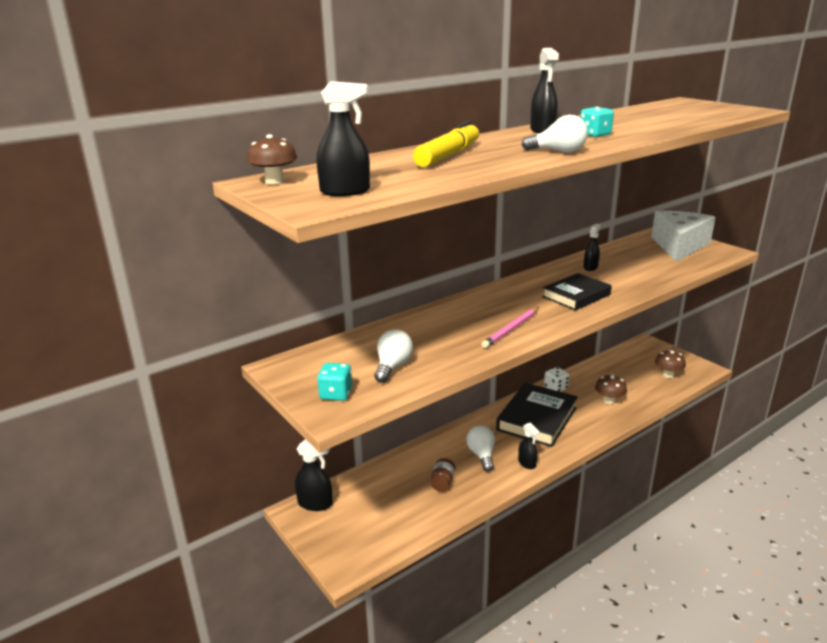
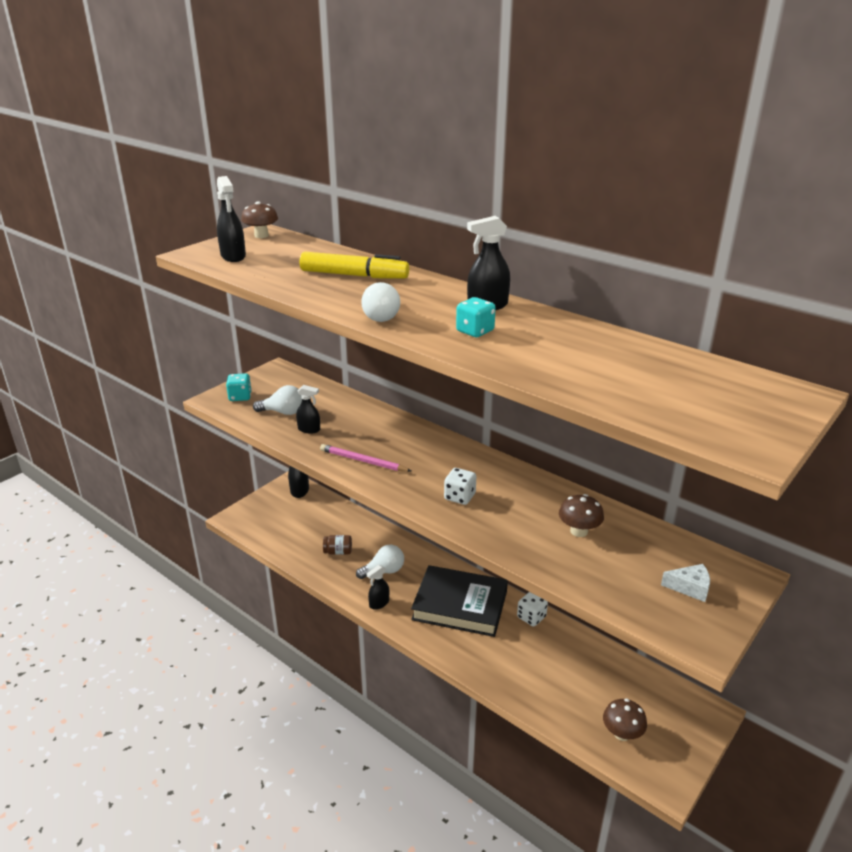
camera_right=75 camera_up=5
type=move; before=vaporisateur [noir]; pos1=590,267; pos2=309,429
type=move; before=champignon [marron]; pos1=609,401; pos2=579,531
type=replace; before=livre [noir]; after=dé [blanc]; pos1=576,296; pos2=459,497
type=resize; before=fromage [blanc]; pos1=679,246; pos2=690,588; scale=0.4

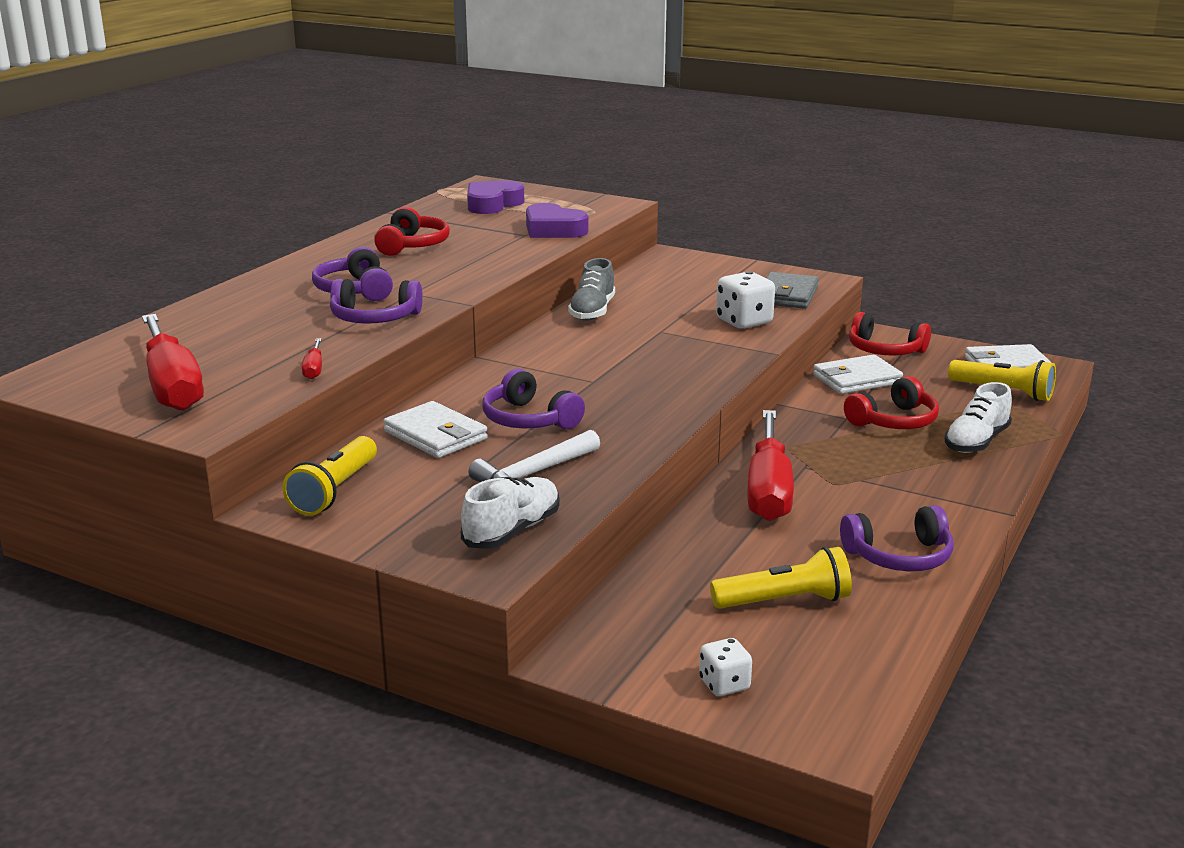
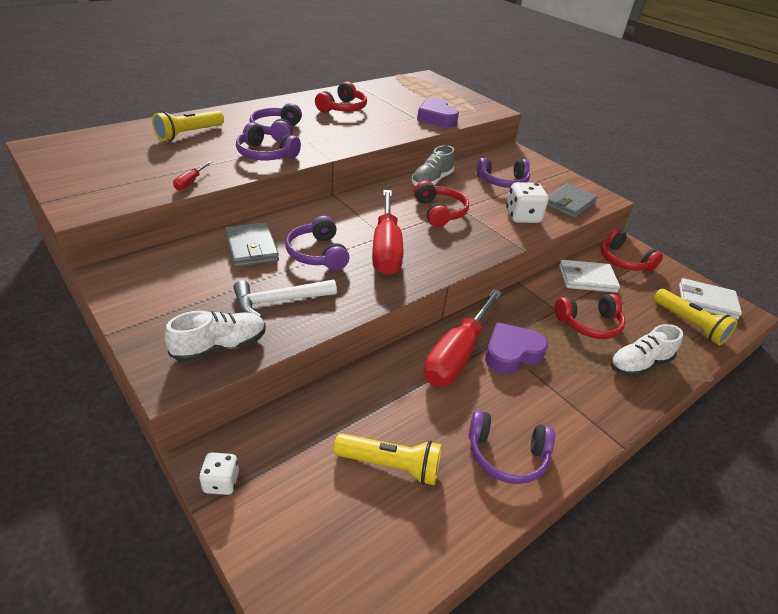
camera_right=20 camera_up=15
type=insert; after=casque audio [rouge]; pos2=440,212
type=insert; after=casque audio [violet]; pos2=503,181
type=move; before=tournevis [rouge]; pos1=172,385; pos2=386,248
type=move; before=lampe de poche [jaune]; pos1=334,491; pos2=189,134
type=move; before=cœur [violet]; pos1=492,204; pos2=511,353
type=move; before=dé [blanc]; pos1=724,684; pos2=221,482
type=recolor; before=portefeuille [blanc]; after=portefeuille [gris]; pos1=435,435; pos2=251,248

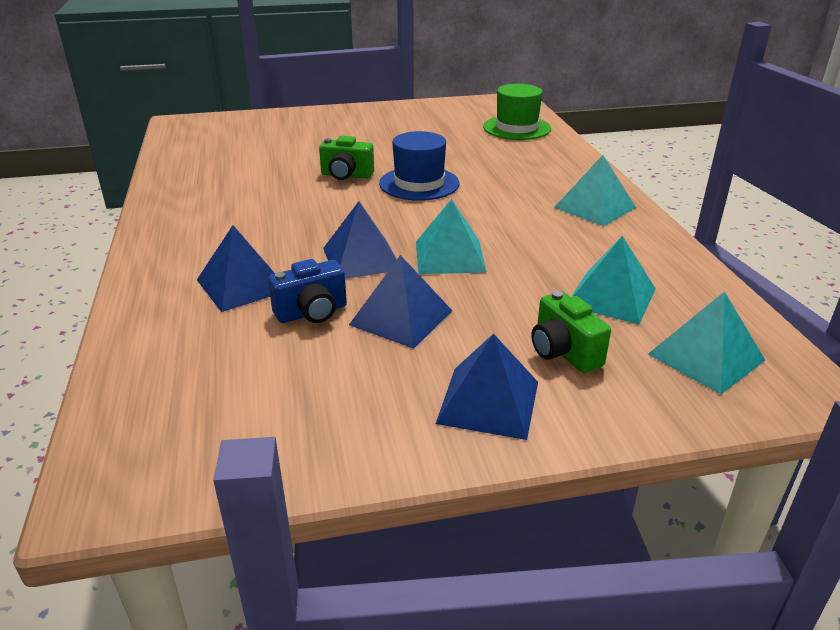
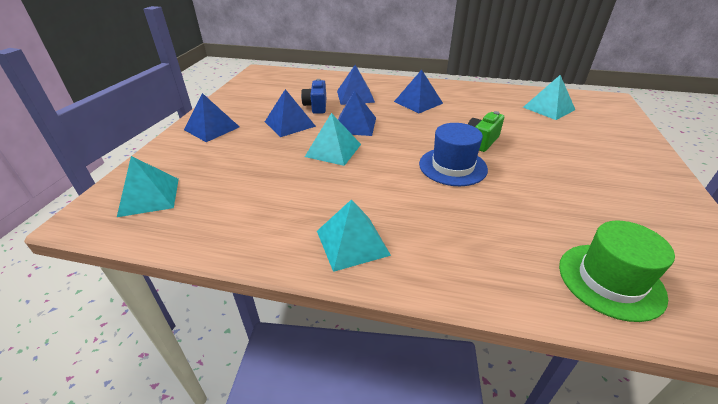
camera_right=115 camera_up=5
type=delete; before=appareil photo [vert]; pos1=563,352
type=insert; after=pyramide [bleu]; pos2=418,102
type=move; before=pyramide [turquoise]; pos1=611,297; pos2=548,108

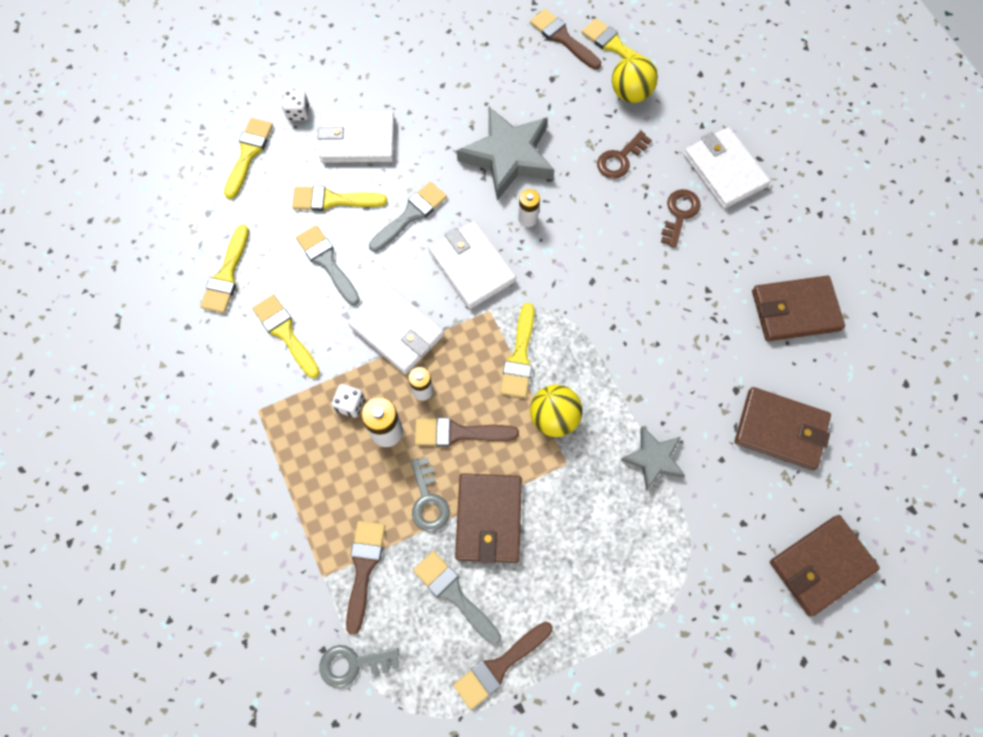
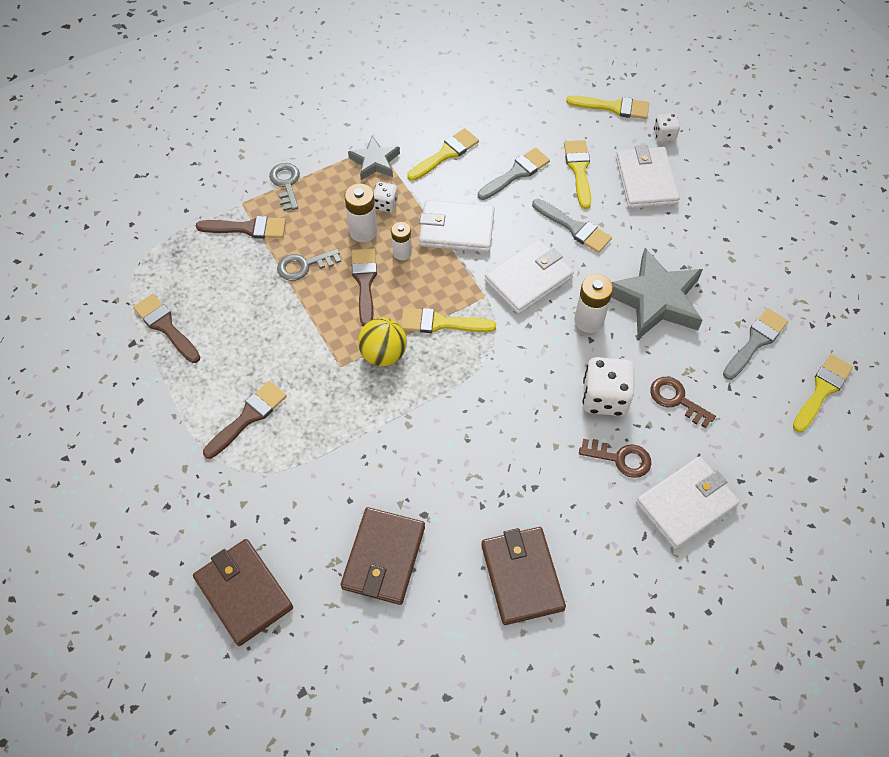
camera_right=85 camera_up=-10
type=delete; before=pinceau [jaune]; pos1=226,275
type=delete; before=portefeuille [marron]; pos1=488,519
type=delete; before=balle [jaune]; pos1=630,93
type=insert; after=dé [blanc]; pos2=604,398
type=move; before=clé [gris]; pos1=353,664; pos2=286,184
type=move; before=pinceau [gris]; pos1=454,594; pos2=755,342
type=move; before=pinceau [marron]; pos1=562,38; pos2=248,417
type=move; before=étoile [gris]; pos1=653,459; pos2=375,162
type=rotate; before=portefeuille [blanc]; pos1=397,331; pos2=456,229; turn=60
type=resize; before=pile [blanc]; pos1=528,218; pos2=589,320; scale=1.51

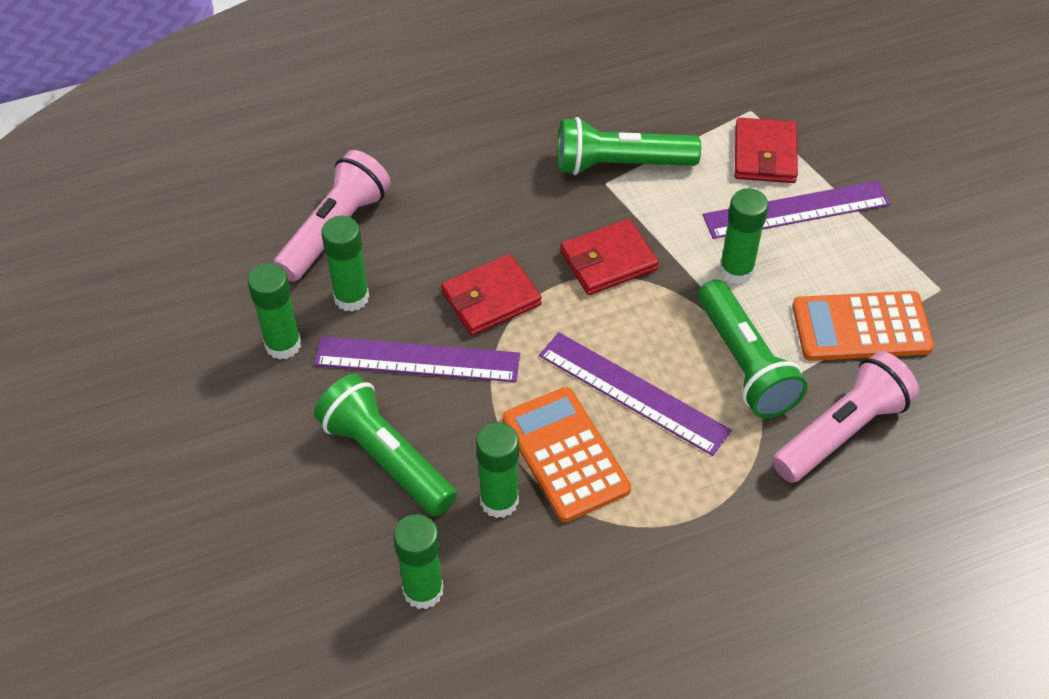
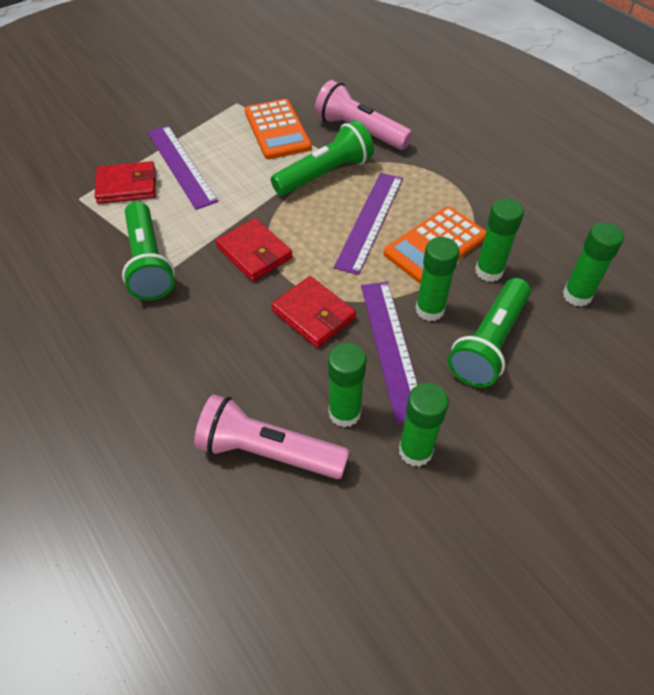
camera_right=-105 camera_up=0
type=move; before=bâton de colle [vert]; pos1=736,270; pos2=430,309

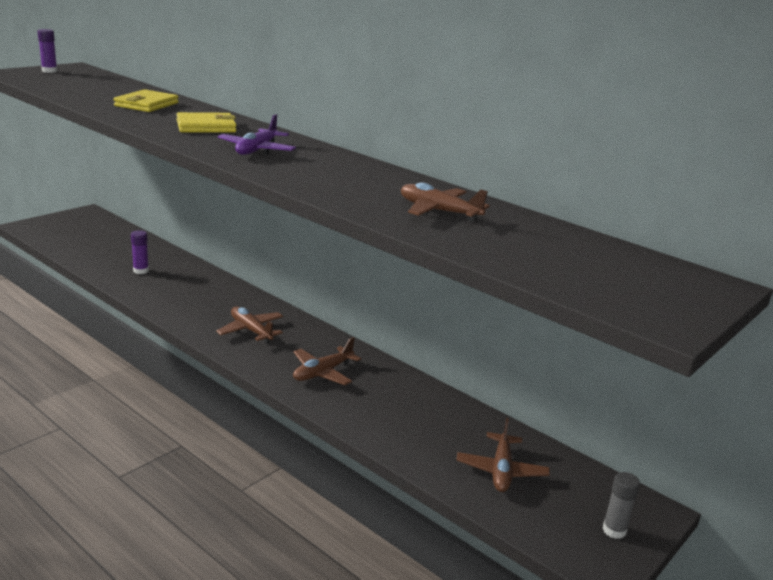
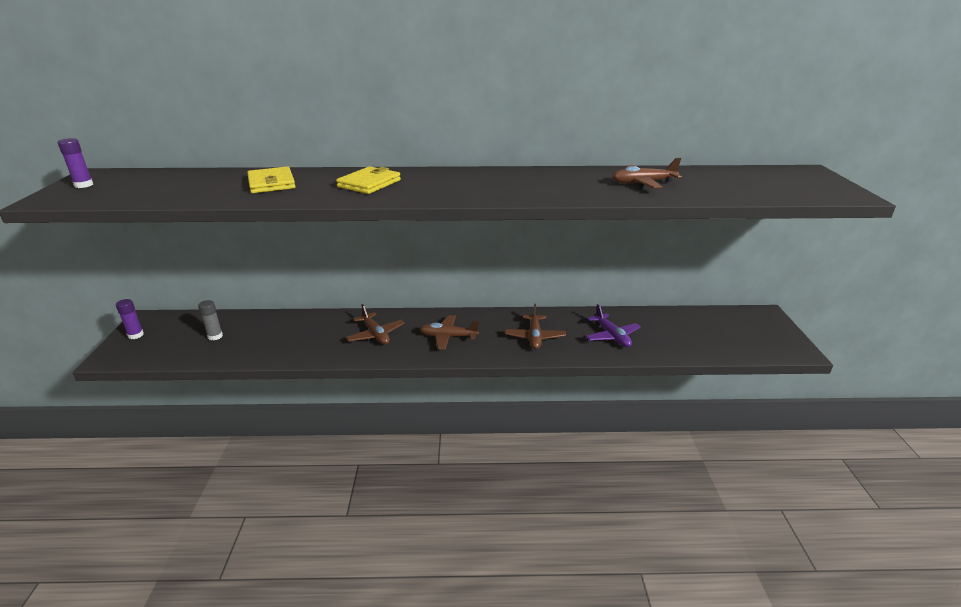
camera_right=-40 camera_up=5
type=move; before=bâton de colle [violet]; pos1=141,271; pos2=136,335
type=move; before=avion [violet]; pos1=257,150; pos2=612,336
type=move; before=avion [marron]; pos1=501,470; pos2=375,335
type=move; before=bâton de colle [gris]; pos1=614,530; pos2=215,336

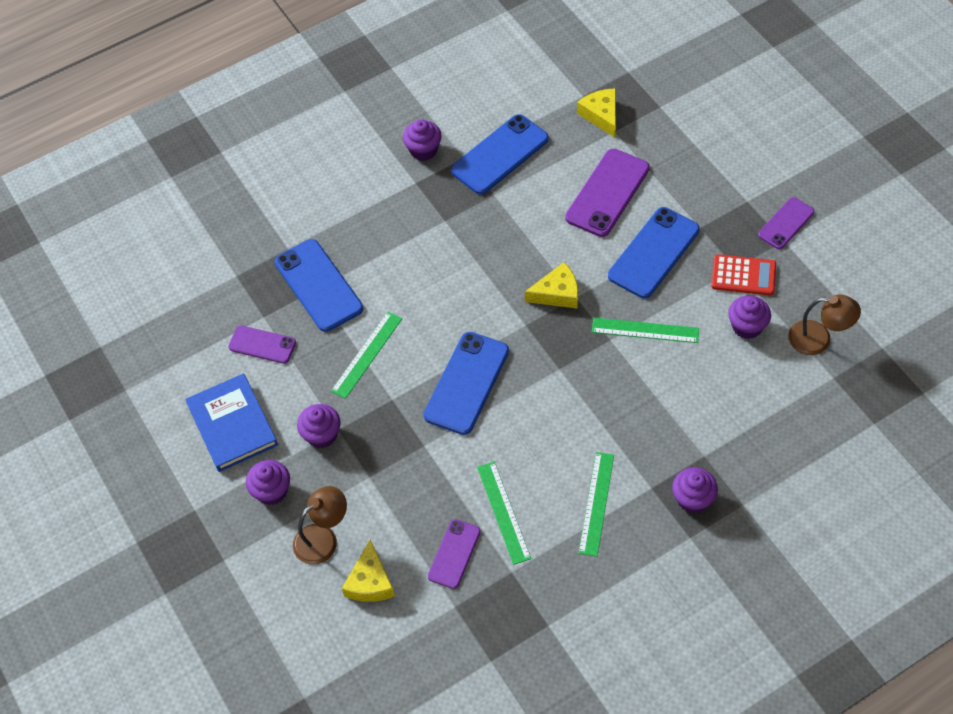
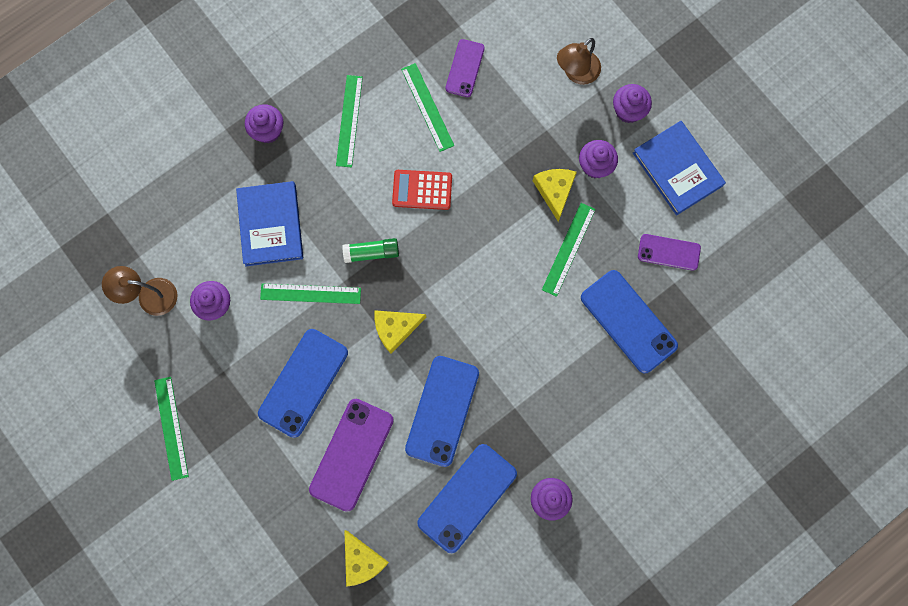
camera_right=170 camera_up=20
type=insert; after=livre [bleu]; pos2=270,225
type=insert; after=bâton de colle [vert]; pos2=371,252
type=move; before=fromage [jaune]; pos1=370,582; pos2=554,191
type=move; before=téléphone [bleu]; pos1=466,383; pos2=442,411
type=move; before=calculatrice [rouge]; pos1=743,275; pos2=422,190
type=replace; before=téléphone [violet]; after=règle [vert]; pos1=786,223; pos2=171,428

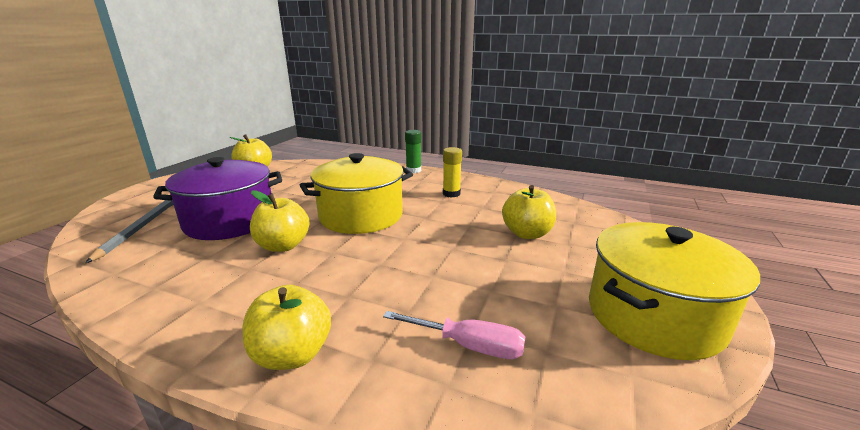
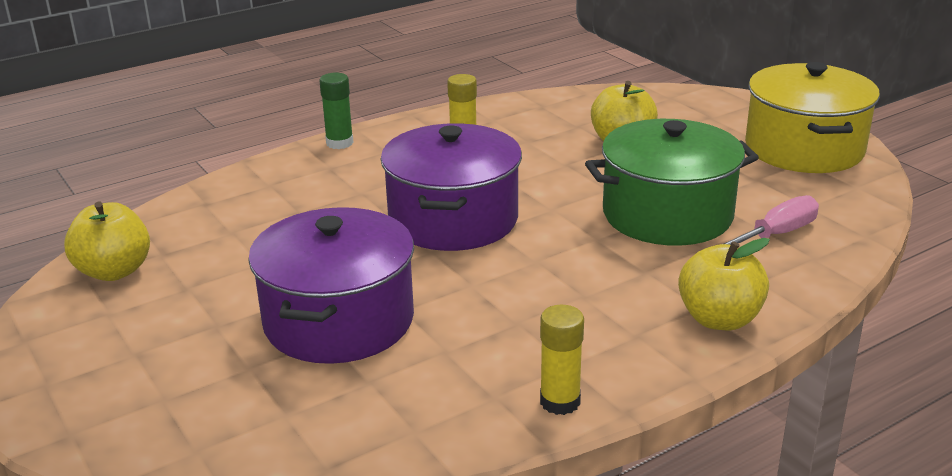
camera_right=-55 camera_up=5
type=delete; before=crayon [gris]; pos1=140,227
type=delete; before=pomme [jaune]; pos1=283,246
type=insert; after=bâton de colle [jaune]; pos2=560,402
type=insert; after=marmite [vert]; pos2=667,214
type=recolor; before=marmite [jaune]; after=marmite [violet]; pos1=361,216; pos2=453,219

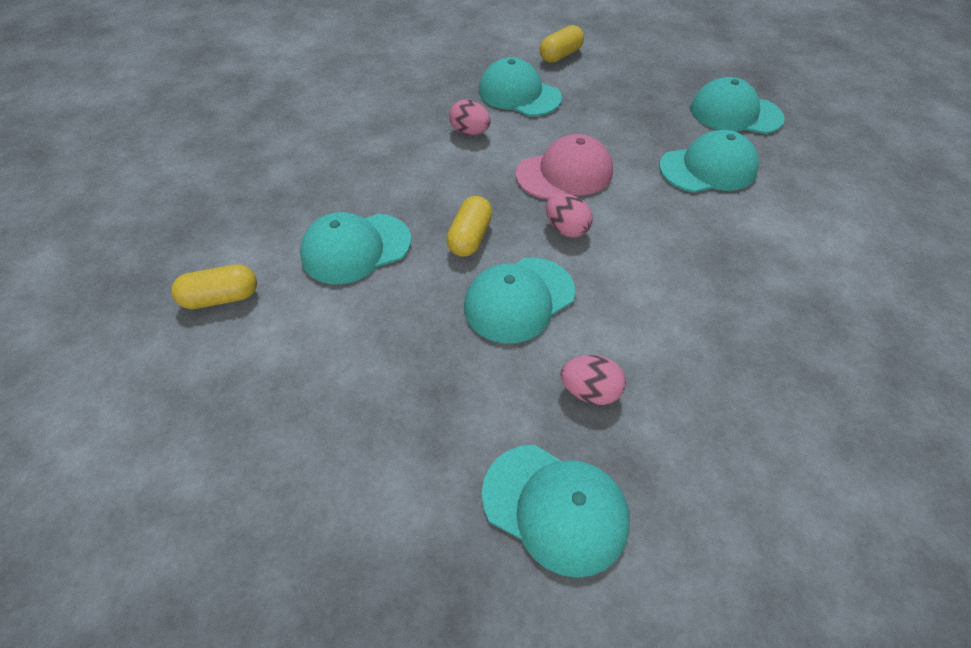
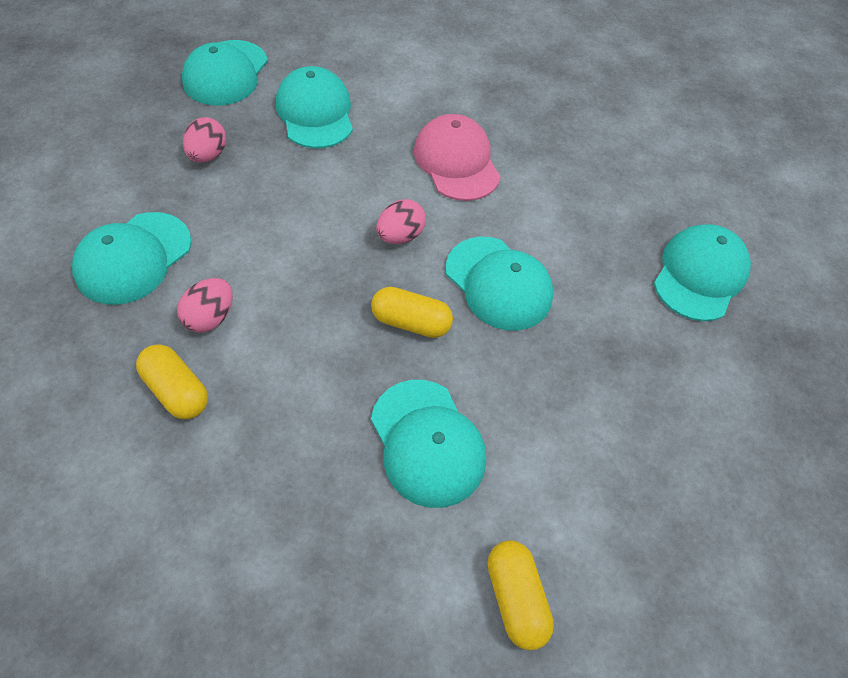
camera_right=-95 camera_up=5
type=move; before=casquette [rose]; pos1=564,173; pos2=456,162
type=move; before=gélule [jaune]; pos1=560,55; pos2=177,390
type=move; before=œuf [rose]; pos1=590,391; pos2=208,155

